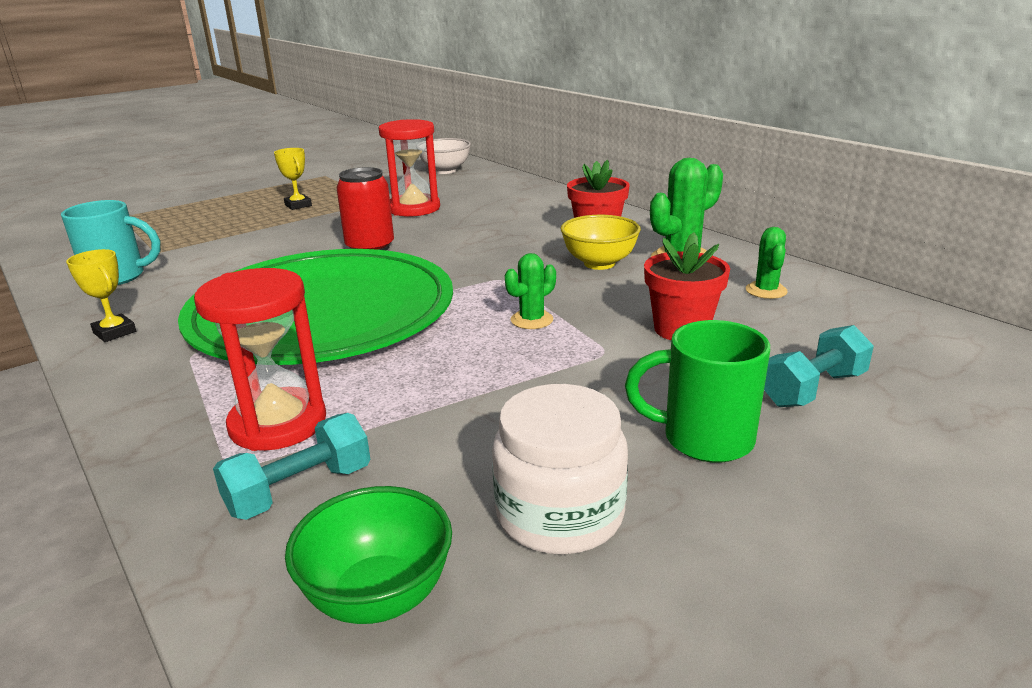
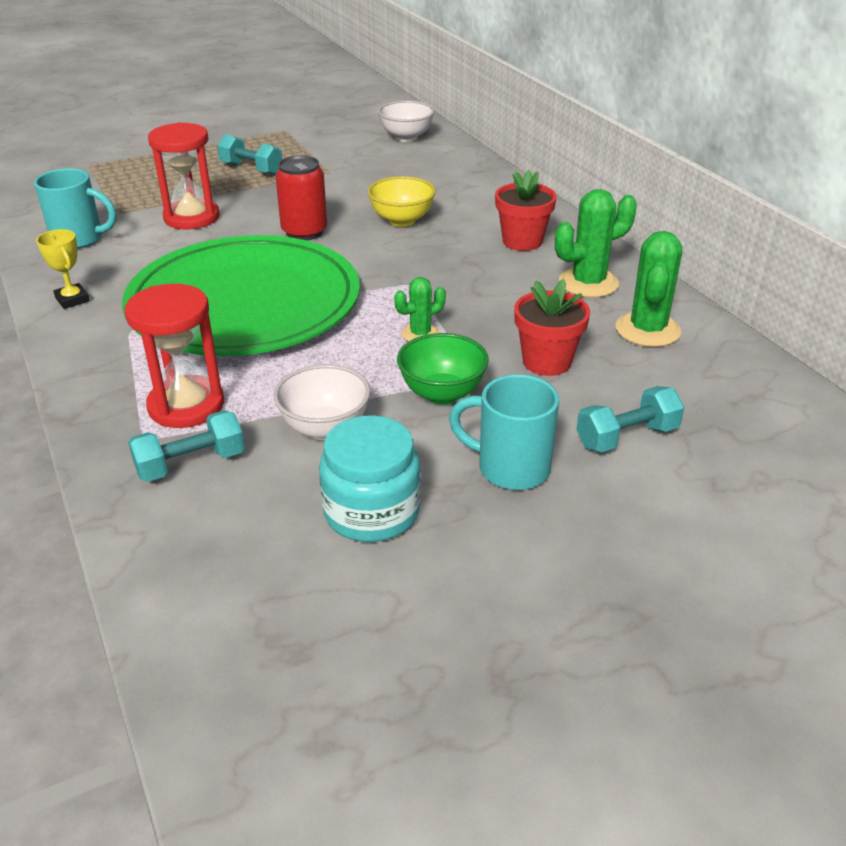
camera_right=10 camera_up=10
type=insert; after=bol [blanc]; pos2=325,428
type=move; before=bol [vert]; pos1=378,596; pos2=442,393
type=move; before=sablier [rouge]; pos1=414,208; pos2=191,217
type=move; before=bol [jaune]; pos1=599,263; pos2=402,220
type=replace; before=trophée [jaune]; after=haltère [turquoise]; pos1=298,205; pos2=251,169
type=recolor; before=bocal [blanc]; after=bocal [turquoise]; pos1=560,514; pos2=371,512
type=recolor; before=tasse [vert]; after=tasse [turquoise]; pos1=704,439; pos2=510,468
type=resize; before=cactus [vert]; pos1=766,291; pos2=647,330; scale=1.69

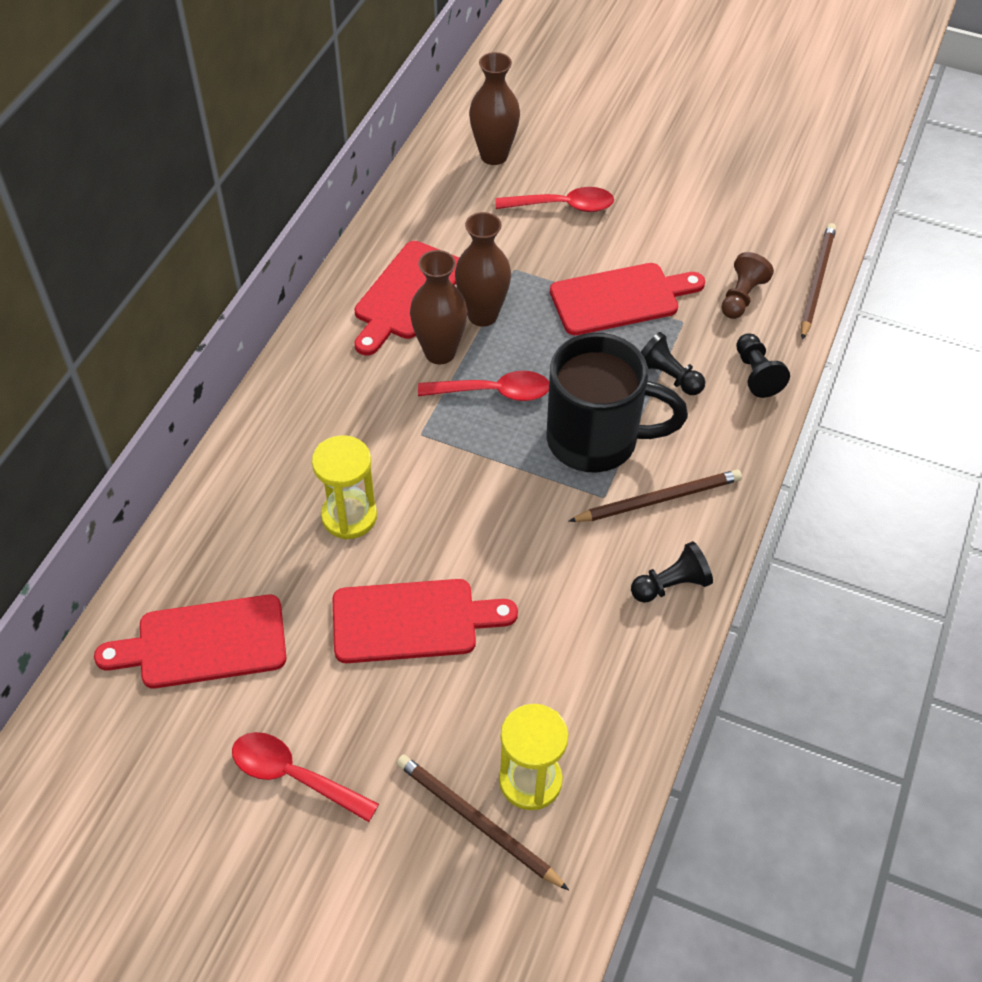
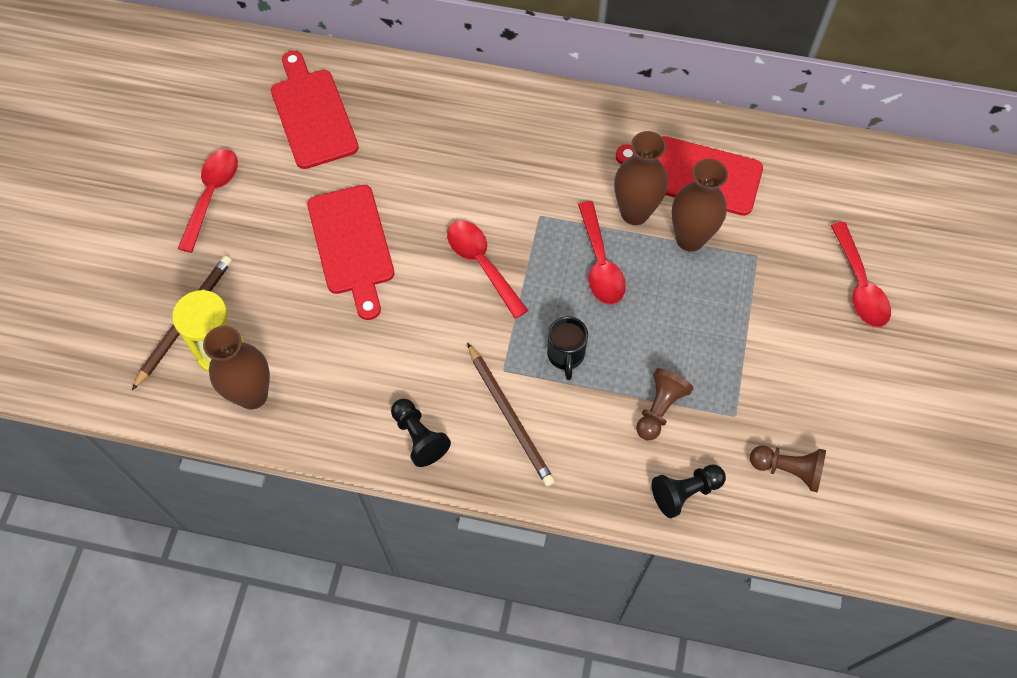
camera_right=80 camera_up=10
type=delete; before=sablier [jaune]; pos1=349,516
type=delete; before=planche à découper [rouge]; pos1=620,298
type=delete; before=crayon [marron]; pos1=816,281
type=insert; after=cuillère [rouge]; pos2=482,264
type=move; before=vase [marron]; pos1=494,155; pos2=252,395
type=recolor; before=pion [noir]; after=pion [marron]; pos1=668,376; pos2=659,409
type=resize; before=tasse [noir]; pos1=596,440; pos2=566,355; scale=0.45

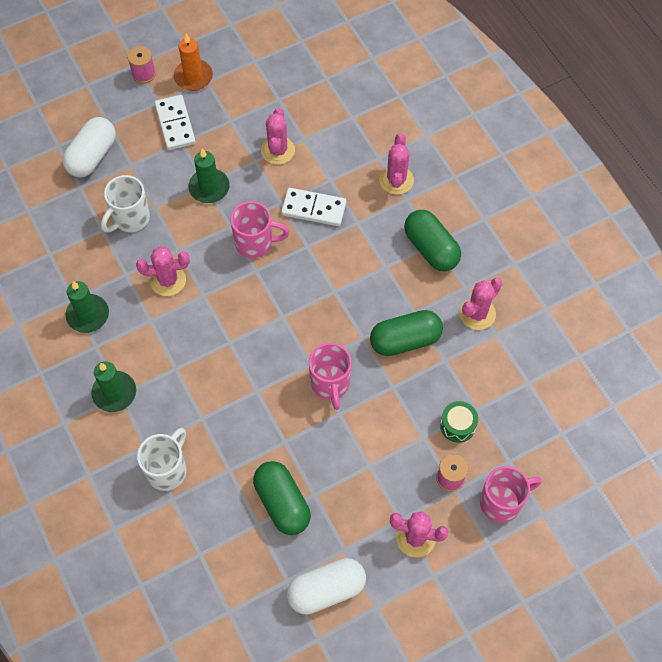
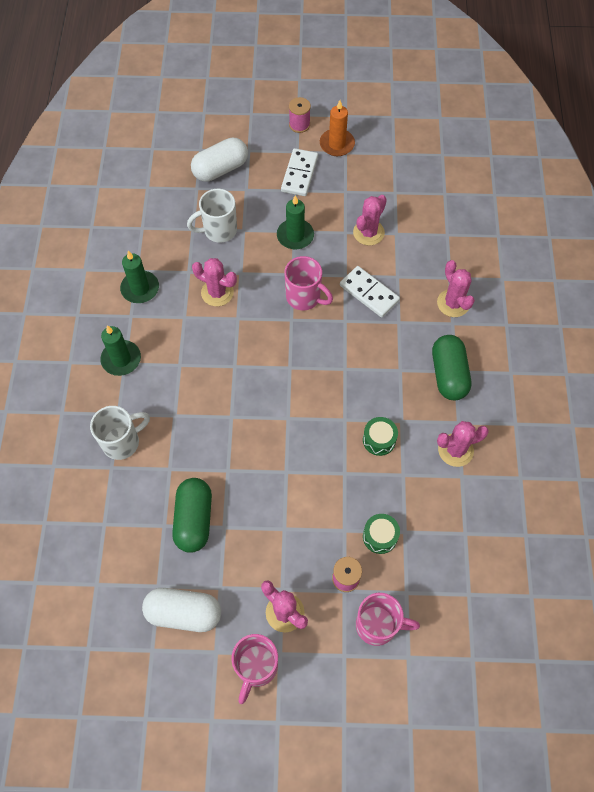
camera_right=30 camera_up=0
type=move; before=tasse [rose]; pos1=330,384; pos2=256,667
type=replace; before=gélule [vert]; after=tambour [vert]; pos1=405,340; pos2=379,440
type=rotate; before=cactus [rose]; pos1=396,180; pos2=453,303; turn=-60

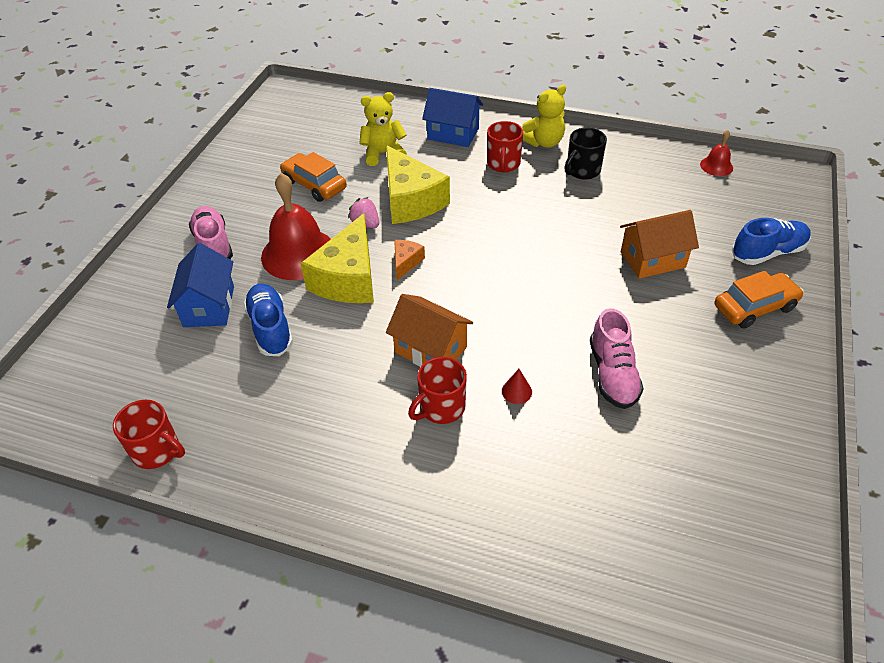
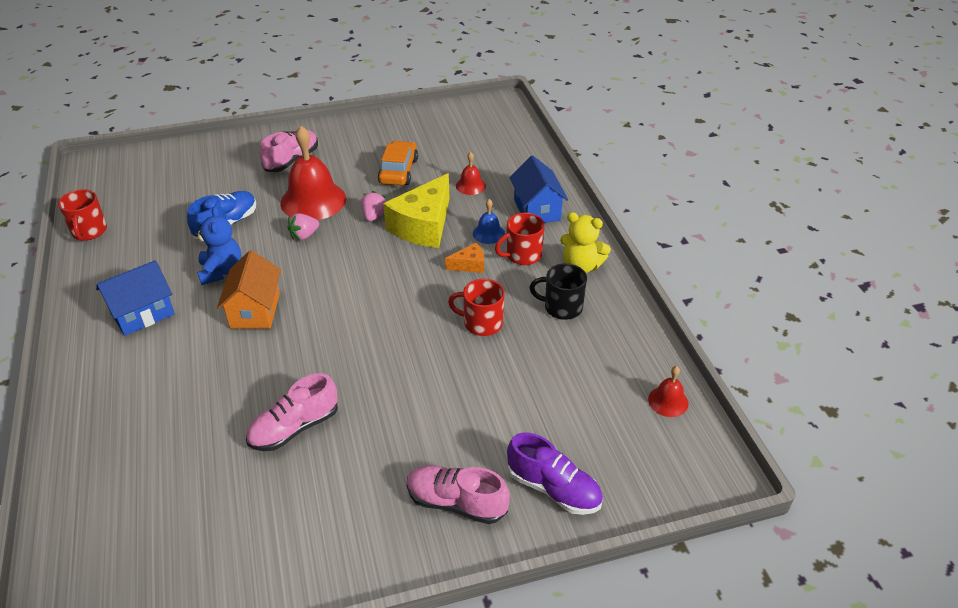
camera_right=55 camera_up=-5
type=delete; before=cône [rouge]; pos1=516,391
type=delete; before=maison [orange]; pos1=652,259
type=insert; after=ours en peluche [bleu]; pos2=221,271
type=insert; after=cloche [bleu]; pos2=488,233
type=move; before=maison [bleu]; pos1=209,306; pos2=142,313
type=move; before=fromage [orange]; pos1=406,262; pos2=469,265
type=move; before=tasse [rouge]; pos1=441,407; pos2=482,323
type=replace; before=fromage [jaune]; after=fraise [rose]; pos1=348,278; pos2=304,235
type=replace; before=ours en peluche [jaune]; after=cloche [rouge]; pos1=383,153; pos2=470,185
type=replace; before=voiture [orange]; after=chaussure [rose]; pos1=754,307; pos2=456,503
type=recolor; before=chaussure [bleu]; after=chaussure [violet]; pos1=768,252; pos2=553,489

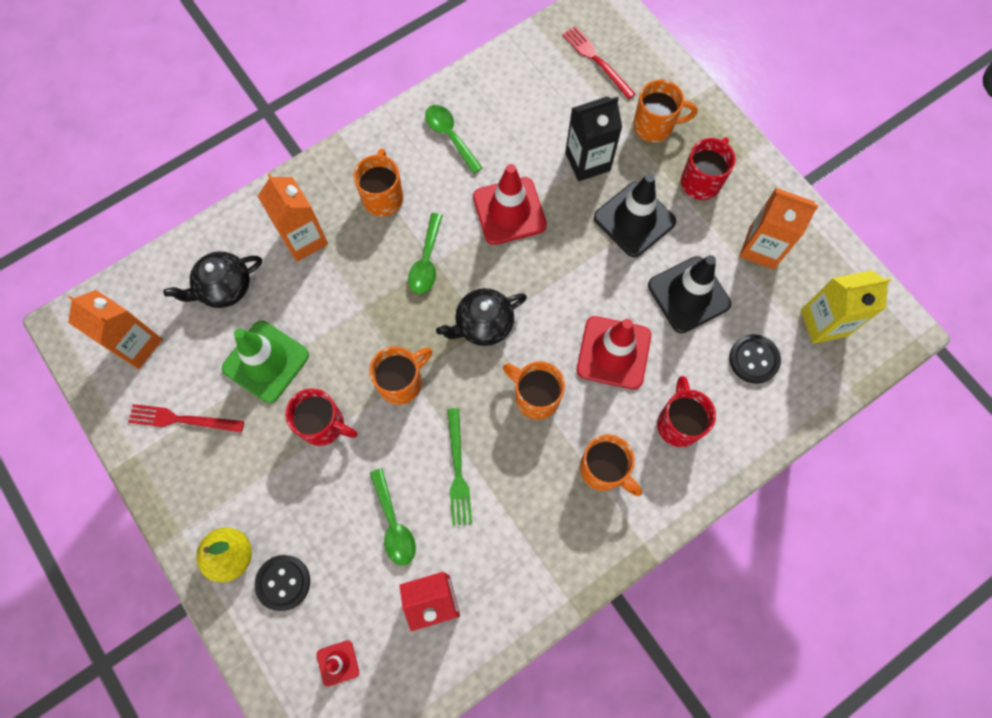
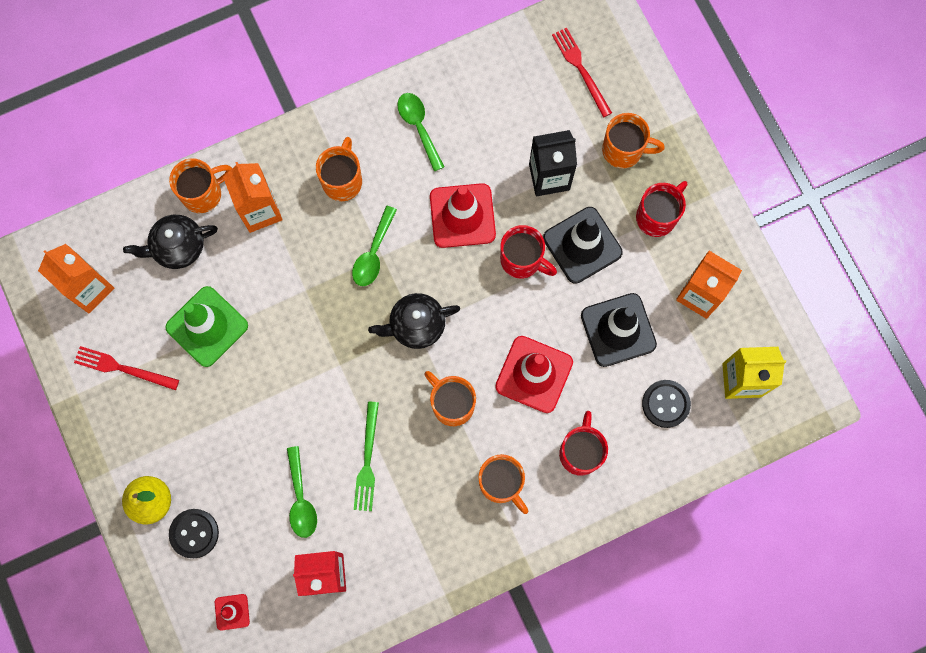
camera_right=10 camera_up=5
type=move; before=tasse [rouge]; pos1=324,425; pos2=522,260
type=move; before=tasse [orange]; pos1=401,382; pos2=203,193

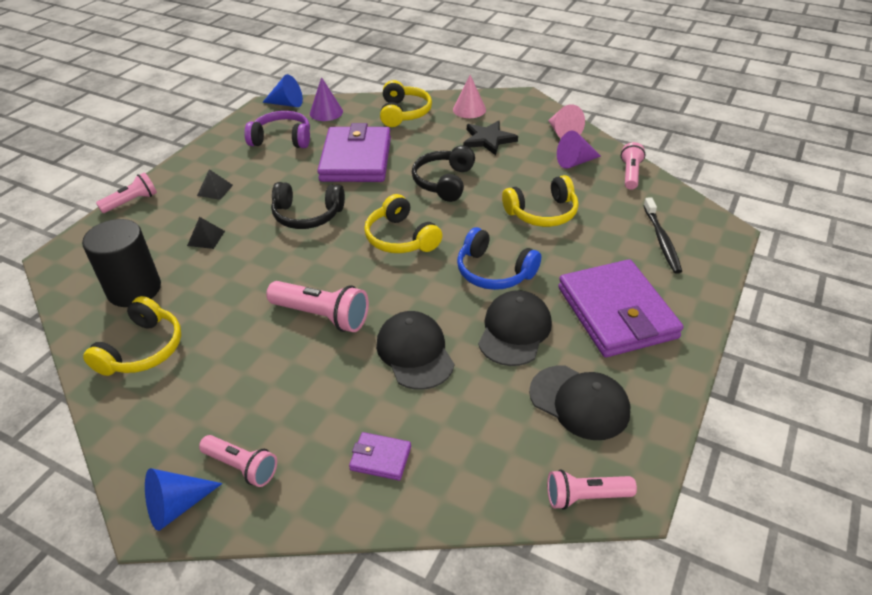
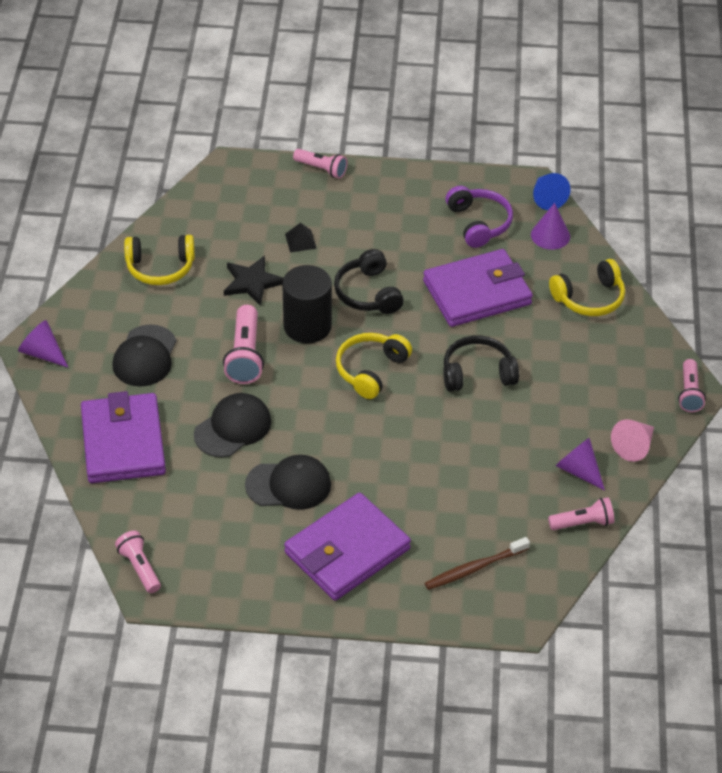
camera_right=65 camera_up=5
type=delete; before=pyramide [noir]; pos1=215,190
type=delete; before=cône [rose]; pos1=469,109
type=delete; before=casque audio [bleu]; pos1=494,272
type=delete; before=casque audio [jaune]; pos1=542,213
type=move; before=cylindre [noir]; pos1=134,289; pos2=307,326
type=move; before=lampe de poche [rose]; pos1=241,466; pos2=689,393
type=move; before=étoile [noir]; pos1=488,139; pos2=252,282
type=move; before=casquette [noir]; pos1=579,402; pos2=145,356
type=recolor; before=cône [bleu]; after=cône [violet]; pos1=177,506; pos2=42,353
type=recolor; before=brosse à dents [noir]; after=brosse à dents [marron]; pos1=661,240; pos2=474,568
type=resize; before=portefeuille [violet]; pos1=380,458; pos2=123,442; scale=2.39

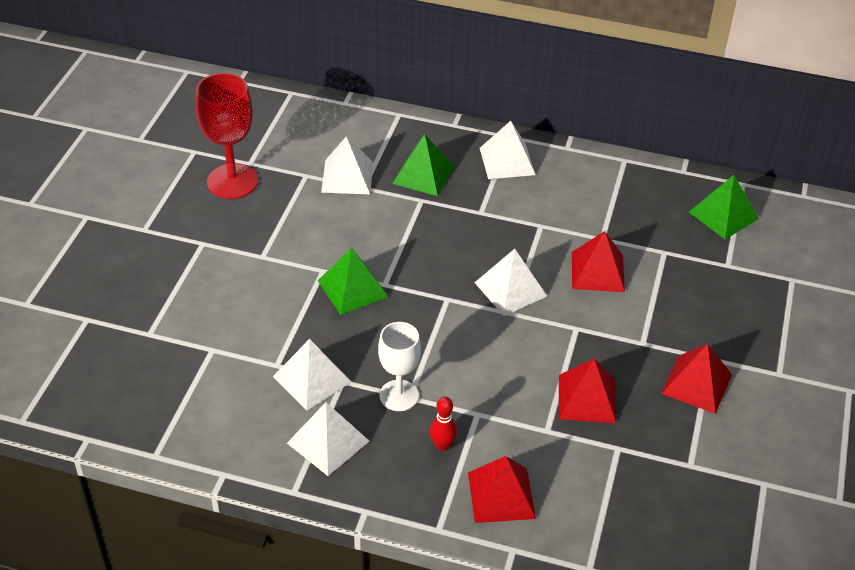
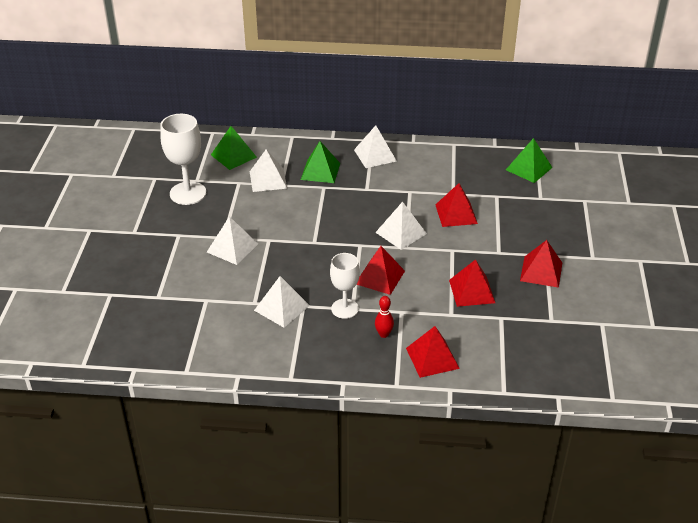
camera_right=-10 camera_up=-5
type=insert; after=pyramide [rouge]; pos2=380,277
type=move; before=pyramide [blanc]; pos1=328,442; pos2=232,248
type=move; before=pyramide [vert]; pos1=352,288; pos2=233,156
type=recolor; before=verre à pied [rouge]; after=verre à pied [blanc]; pos1=232,181; pos2=188,193

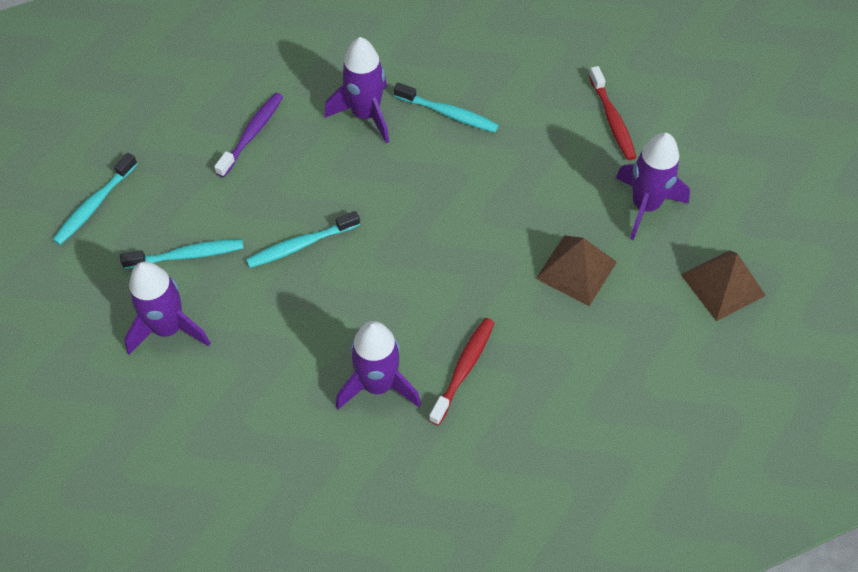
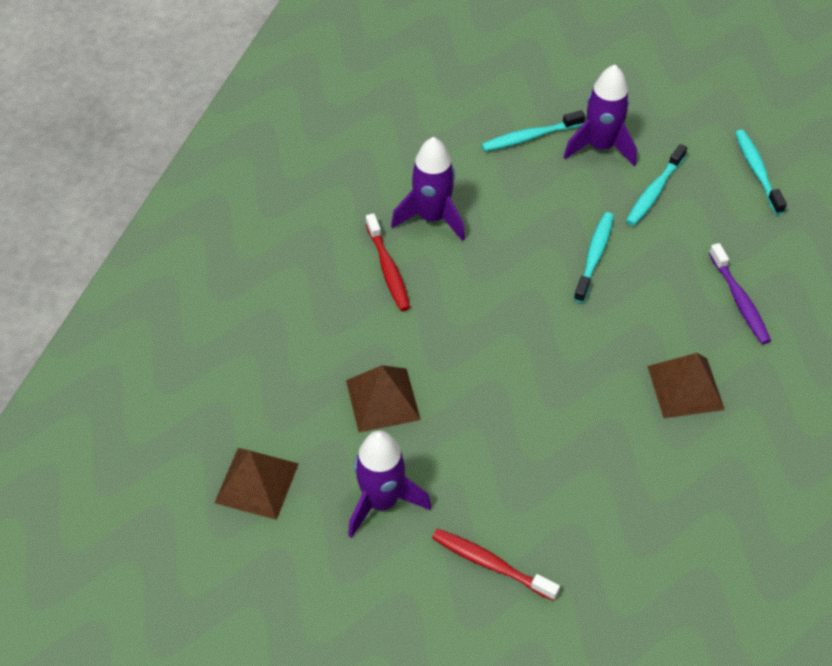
camera_right=135 camera_up=-5
type=move; before=brosse à dents [turquoise]; pos1=448,113; pos2=530,137
type=replace; before=fusée [violet]; after=pyramide [marron]; pos1=365,114; pos2=685,387

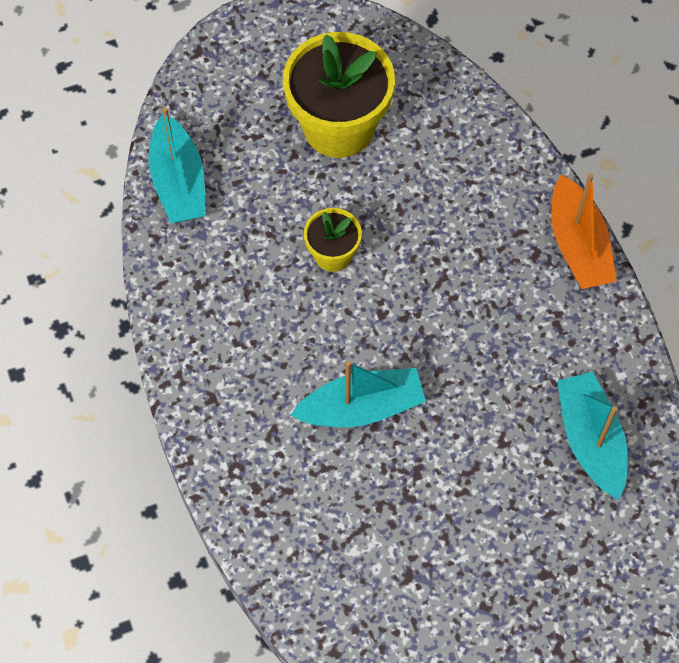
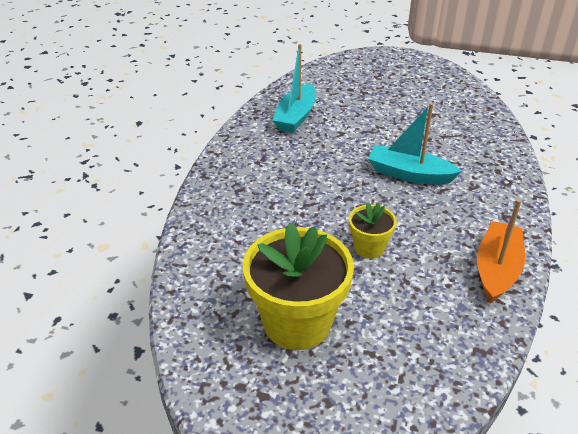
camera_right=-145 camera_up=-25
type=delete; before=bateau [turquoise]; pos1=178,181
type=move; before=bateau [orange]; pos1=578,245; pos2=496,269

